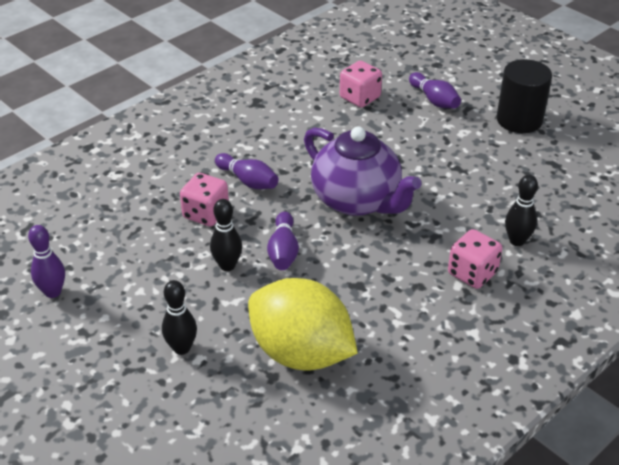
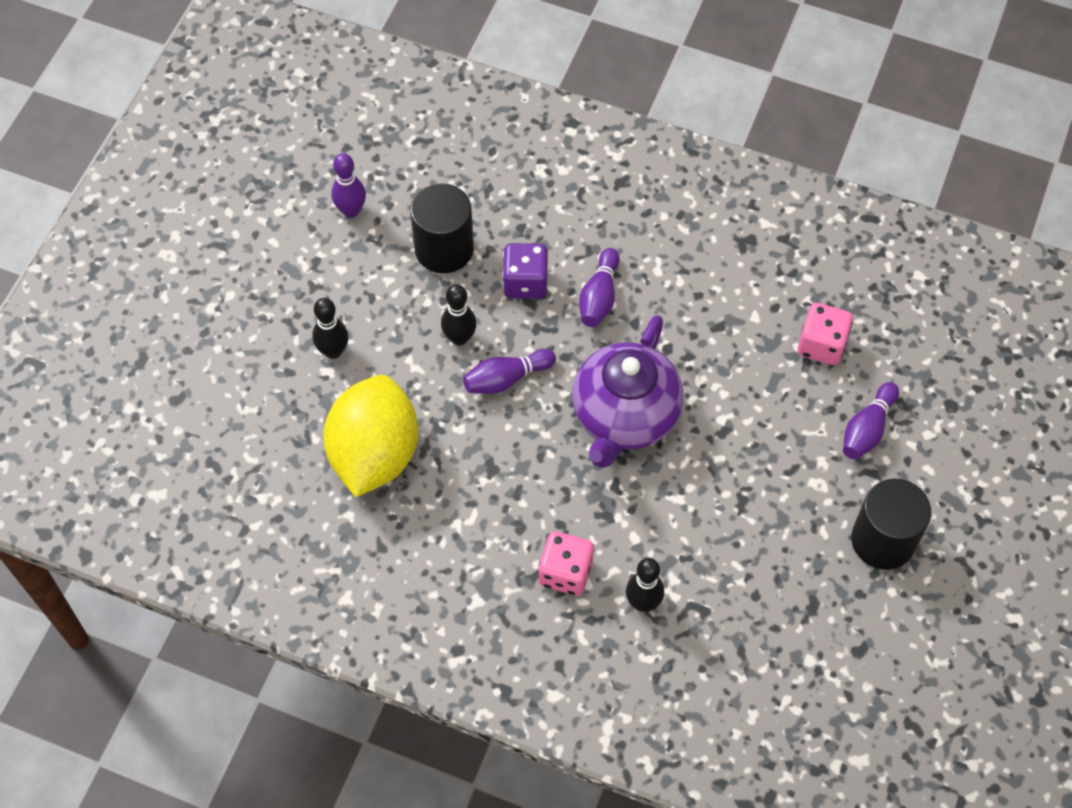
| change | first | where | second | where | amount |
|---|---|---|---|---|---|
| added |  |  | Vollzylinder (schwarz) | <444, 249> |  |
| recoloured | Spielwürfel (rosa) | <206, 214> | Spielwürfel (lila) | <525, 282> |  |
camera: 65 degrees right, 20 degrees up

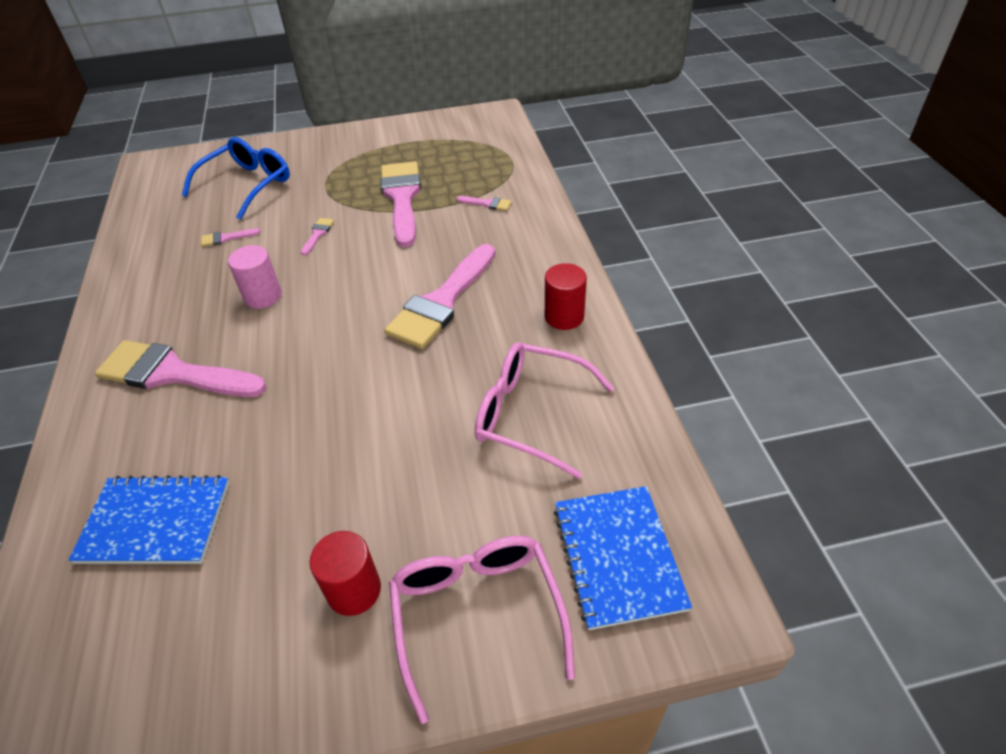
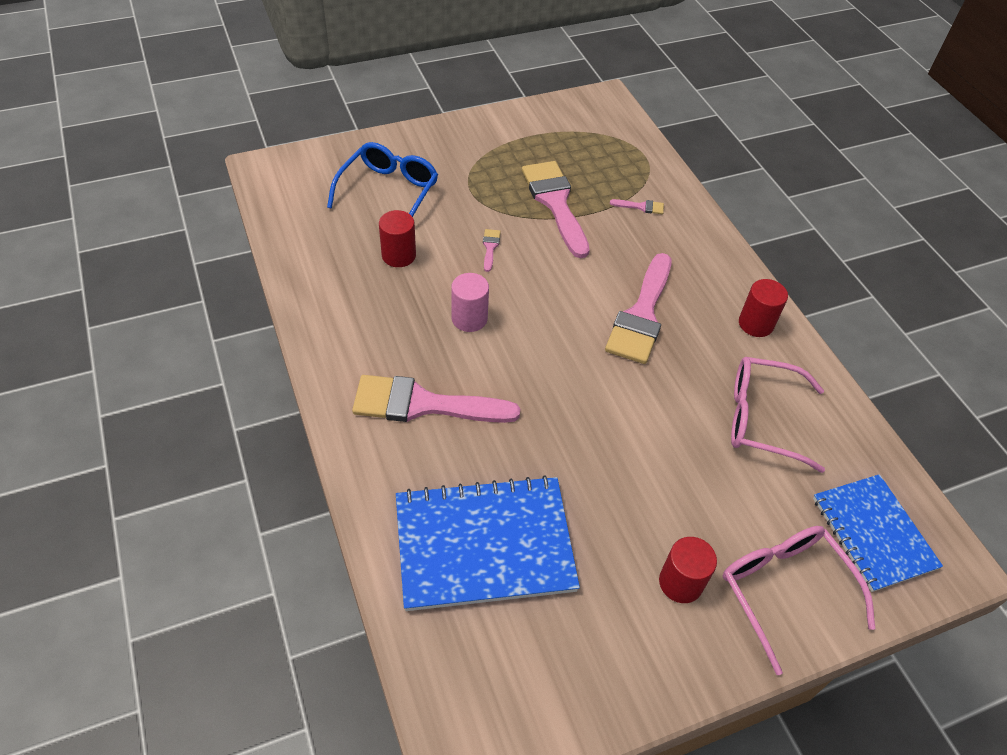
| change | first | where | second | where | amount |
|---|---|---|---|---|---|
| replaced | Pinsel (rosa) | <226, 238> | Vollzylinder (rot) | <399, 255> |  |
| resized | Notizbuch (blau) | <155, 522> |  | <484, 544> | x1.51 |
camera: 15 degrees left, 5 degrees up

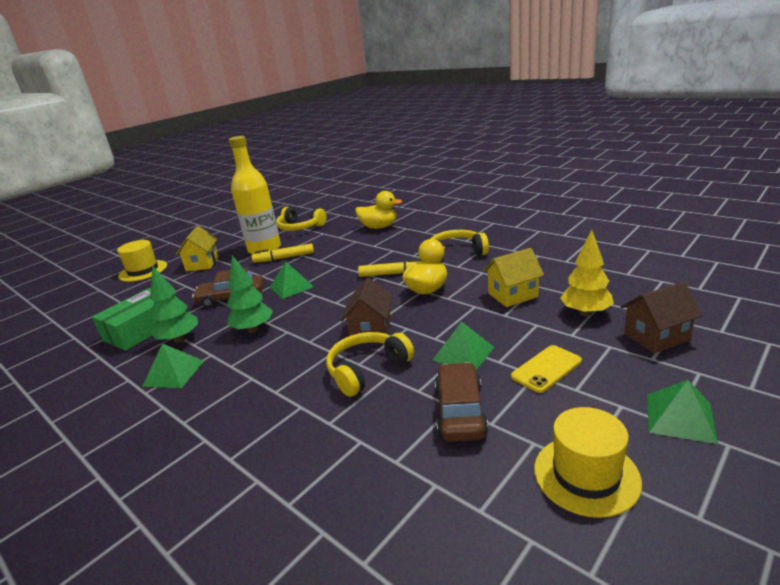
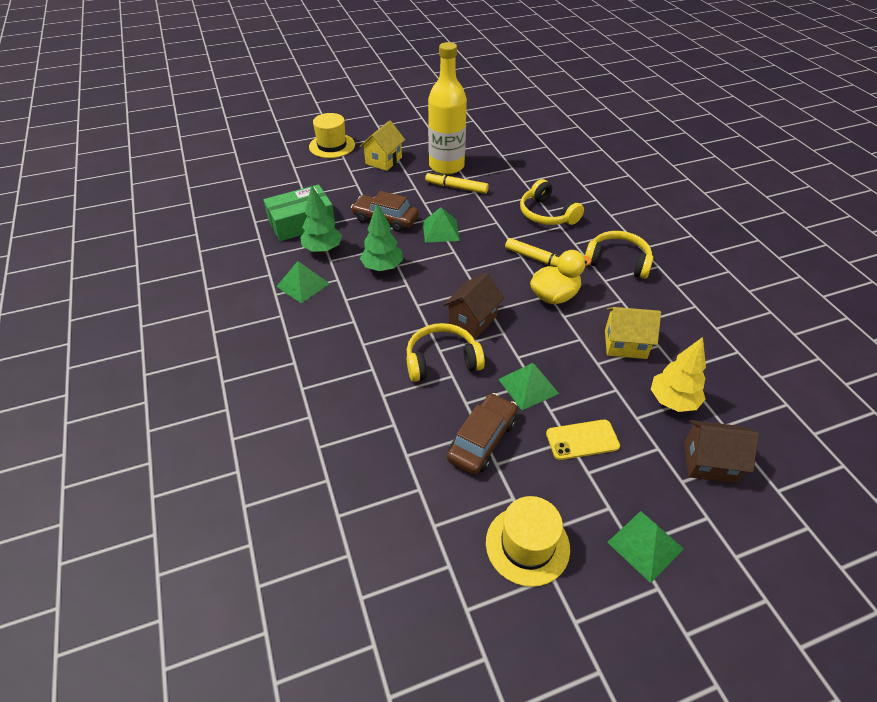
| change | first | where | second | where | amount |
|---|---|---|---|---|---|
| moved | Kopfhörer (gelb) | <300, 227> |  | <547, 214> |  |
| removed | Ente (gelb) | <379, 227> |  |  |  |
camera: 25 degrees right, 20 degrees up

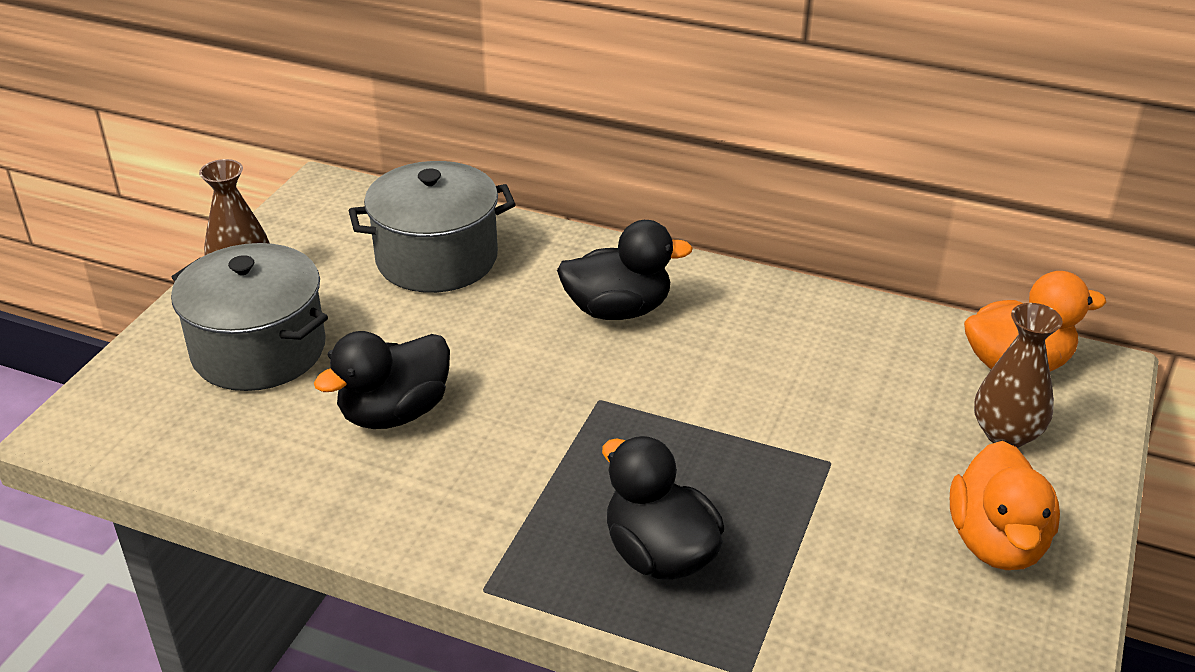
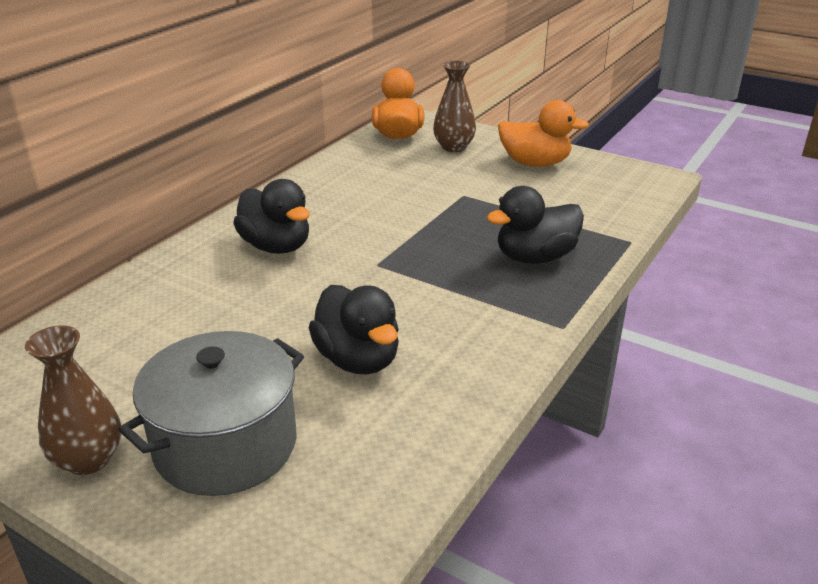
| change | first | where | second | where | amount |
|---|---|---|---|---|---|
| turned | Ente (schwarz) | <618, 310> |  | <276, 246> | 135 degrees clockwise |
| removed | Kochtopf (grau) | <436, 258> |  |  |  |
camera: 80 degrees left, 5 degrees down

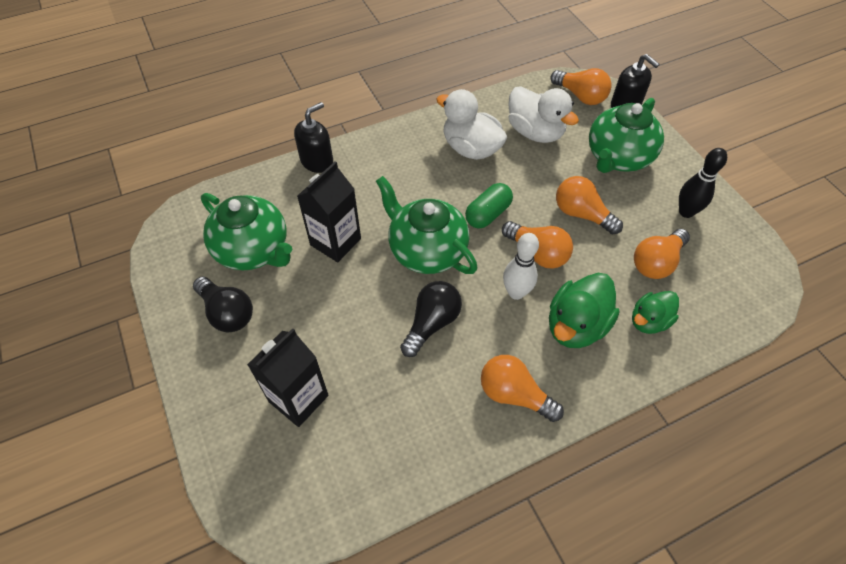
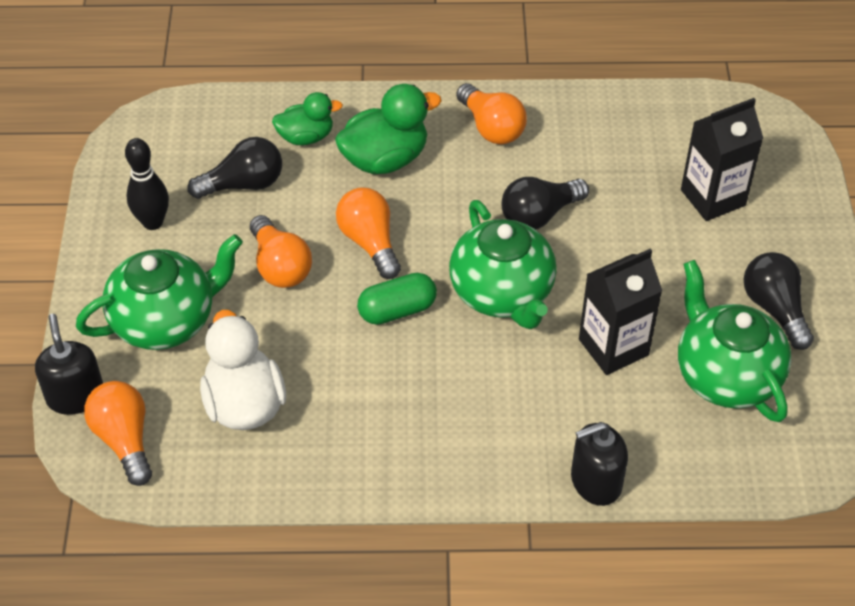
| change | first | where | second | where | amount |
|---|---|---|---|---|---|
| recoloured | Glühbirne (orange) | <656, 262> | Glühbirne (schwarz) | <244, 184> |  |
| removed | Ente (weiß) | <471, 148> |  |  |  |
| removed | Bowlingkegel (weiß) | <516, 292> |  |  |  |
camera: 155 degrees left, 5 degrees down

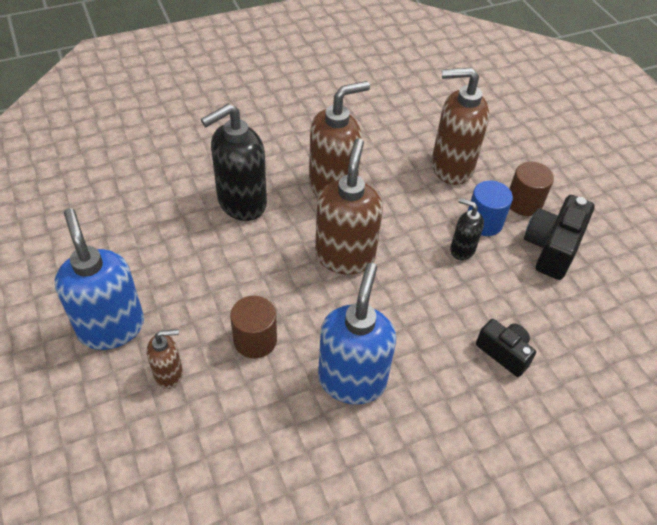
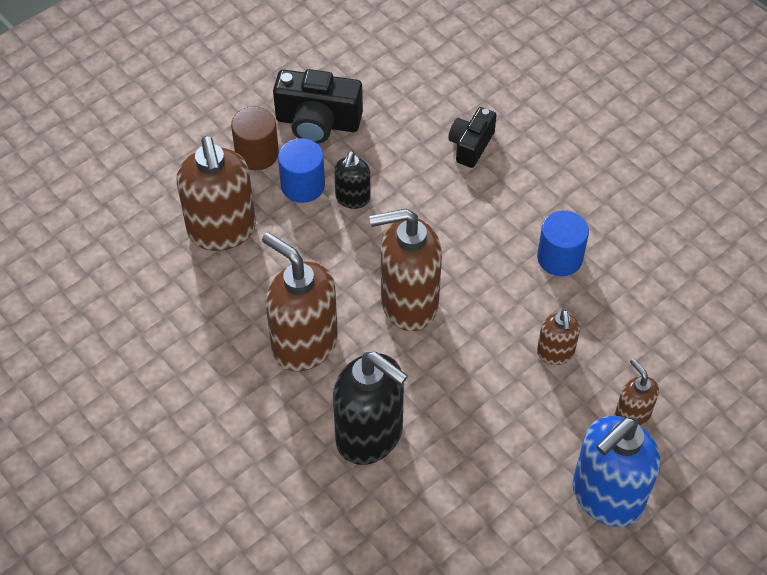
| change | first | where | second | where | amount |
|---|---|---|---|---|---|
| replaced | Seifenspender (blau) | <352, 380> | Vollzylinder (blau) | <559, 257> |  |
| replaced | Vollzylinder (braun) | <255, 340> | Seifenspender (braun) | <555, 353> |  |
camera: 105 degrees left, 5 degrees up

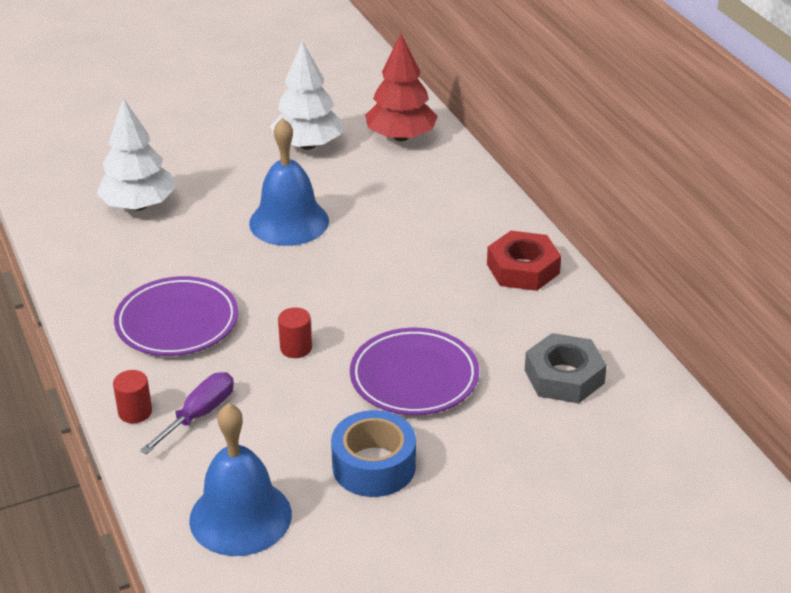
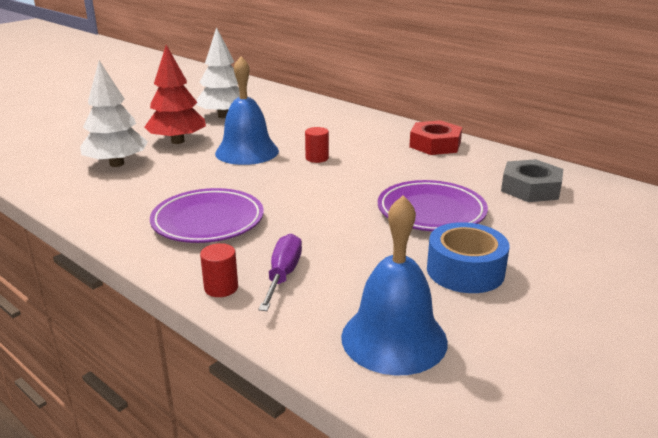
| change | first | where | second | where | amount |
|---|---|---|---|---|---|
| moved | Baum (rot) | <401, 137> |  | <177, 141> |  |
| moved | Vollzylinder (rot) | <296, 348> |  | <317, 158> |  |
camera: 25 degrees left, 10 degrees down

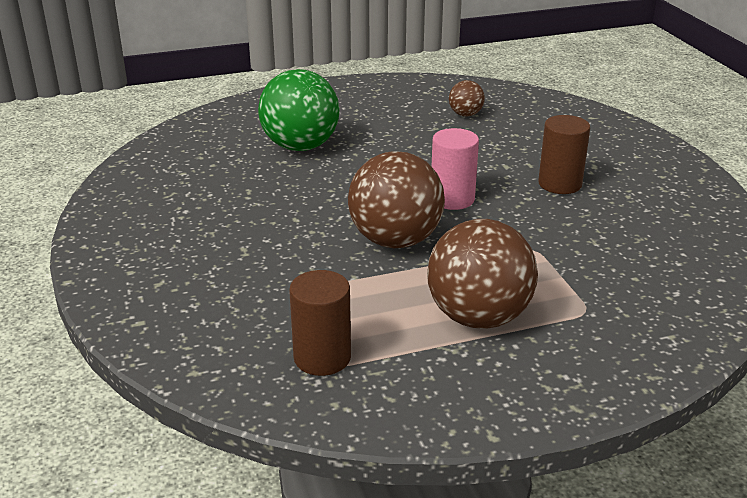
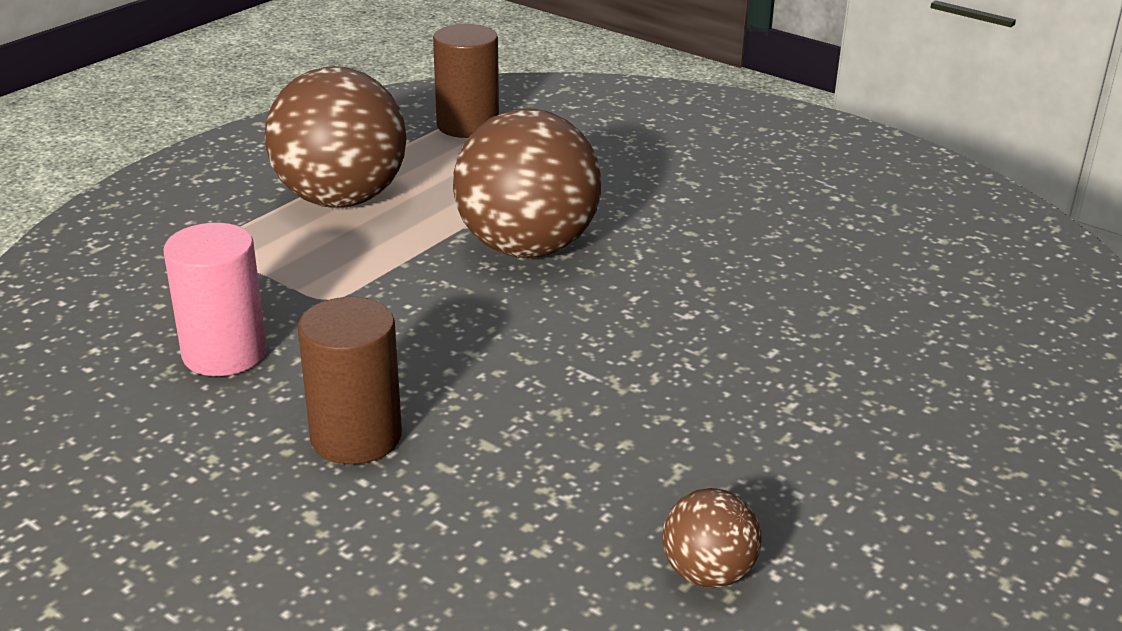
| change | first | where | second | where | amount |
|---|---|---|---|---|---|
| moved | Vollzylinder (rosa) | <452, 199> |  | <224, 353> |  |
| removed | Ball (grün) | <300, 146> |  |  |  |
camera: 145 degrees right, 0 degrees up

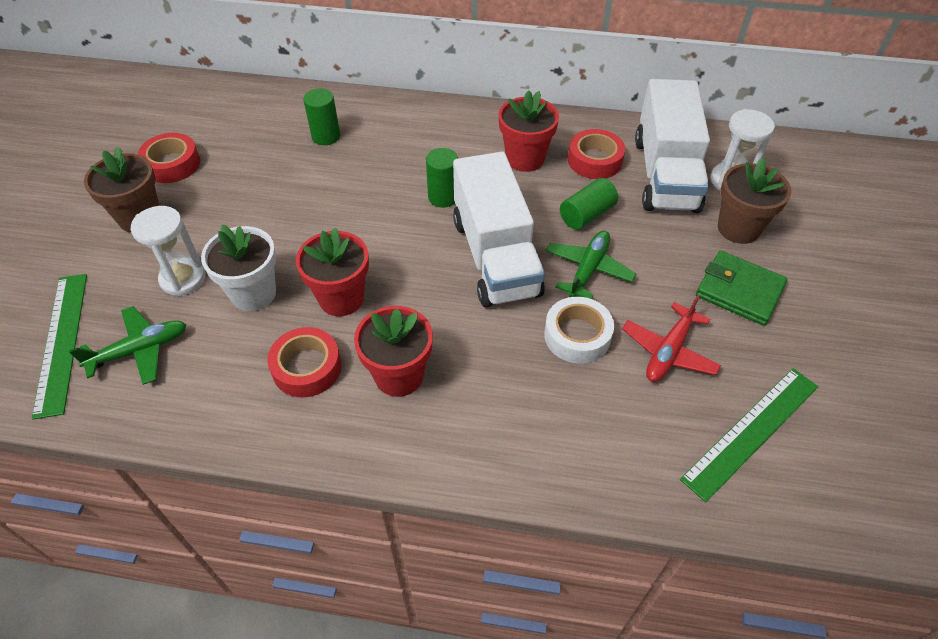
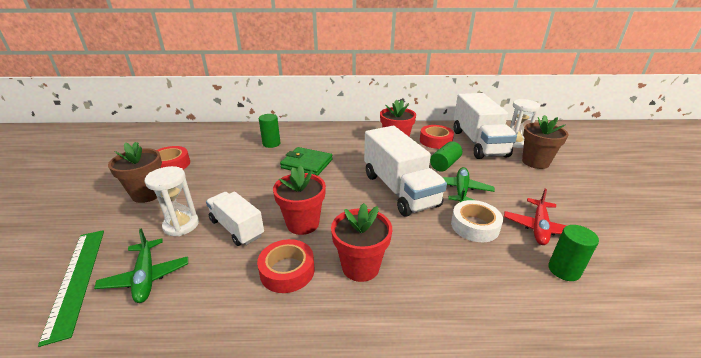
| change | first | where | second | where | amount |
|---|---|---|---|---|---|
| turned | Flugzeug (grün) | <140, 350> |  | <146, 276> | 105 degrees clockwise |
| replaced | Blumentopf (weiß) | <253, 293> | Lastwagen (weiß) | <237, 228> |  |
| moved | Geldbörse (grün) | <739, 291> |  | <307, 164> |  |
| moved | Vollzylinder (grün) | <443, 197> |  | <564, 270> |  |
| removed | Lineal (grün) | <751, 431> |  |  |  |
camera: 10 degrees left, 20 degrees down

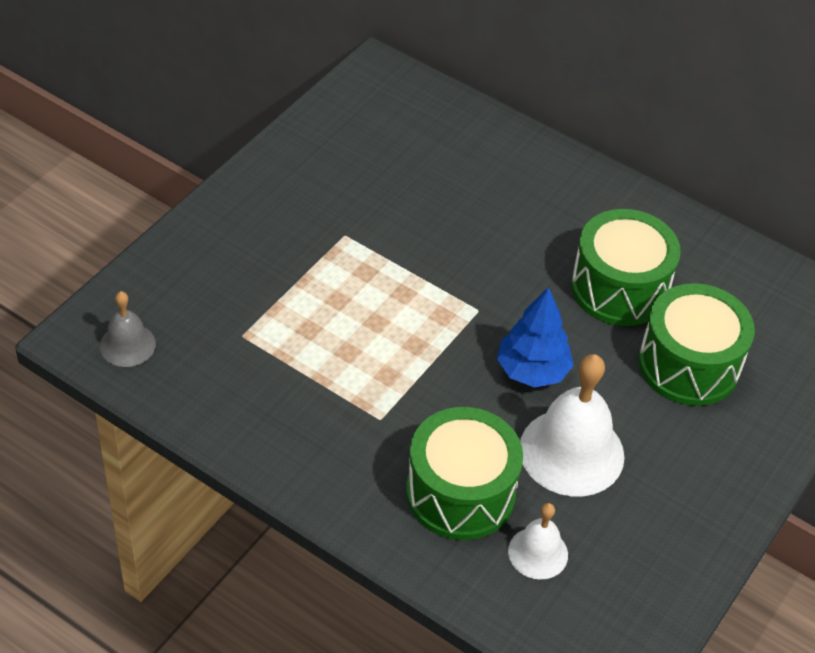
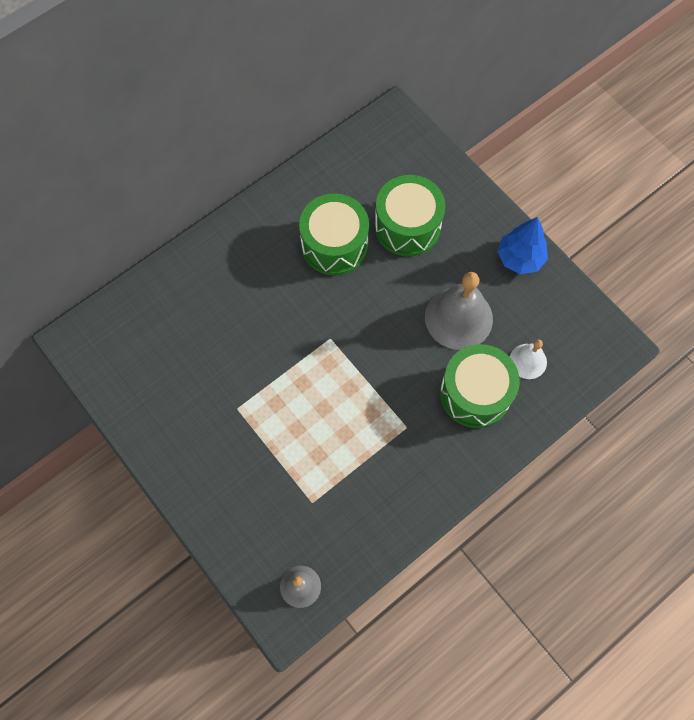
| change | first | where | second | where | amount |
|---|---|---|---|---|---|
| recoloured | Glocke (weiß) | <571, 452> | Glocke (grau) | <458, 318> |  |
| moved | Baum (blau) | <532, 371> |  | <520, 258> |  |
camera: 70 degrees left, 20 degrees up

